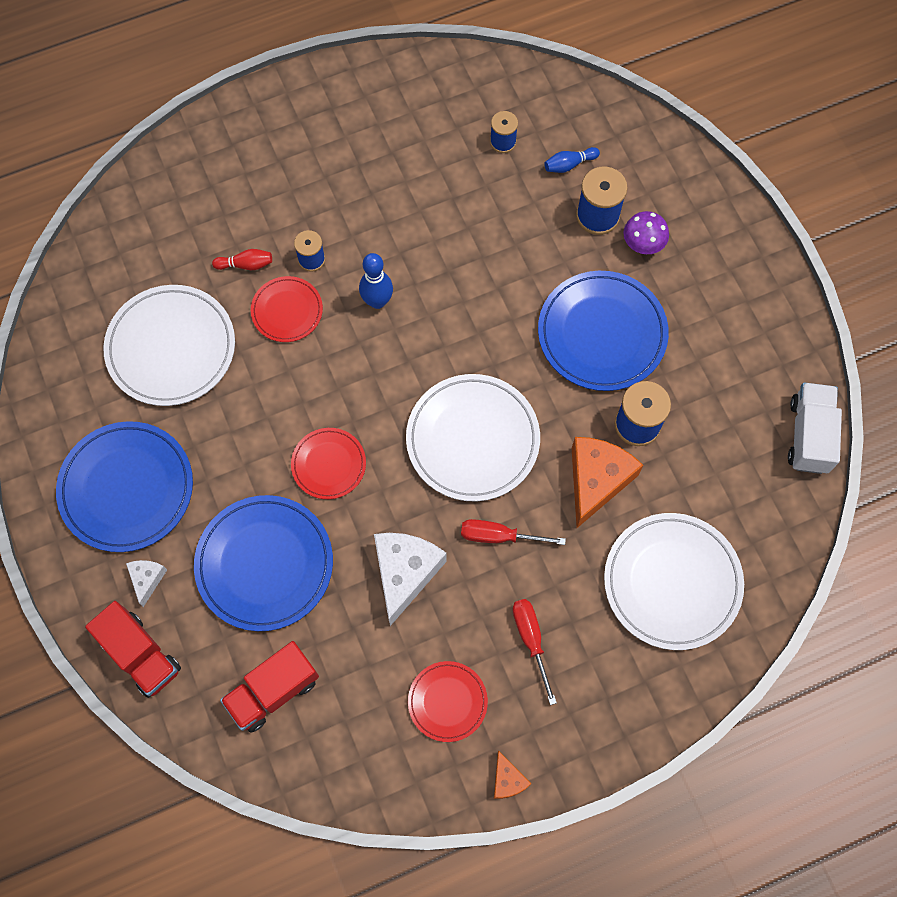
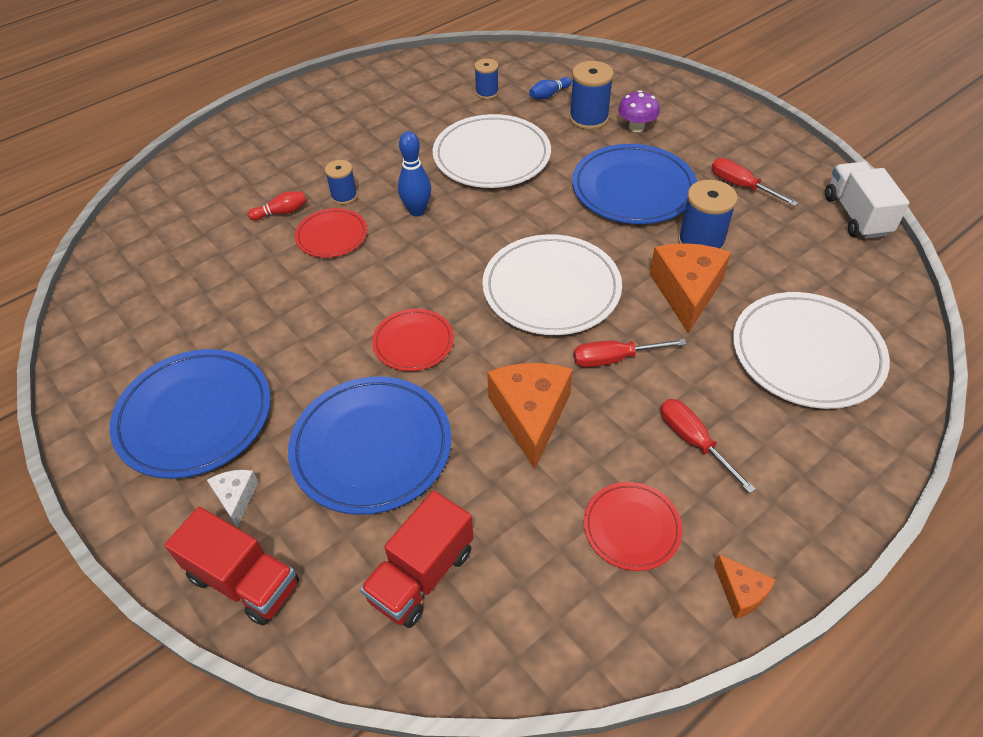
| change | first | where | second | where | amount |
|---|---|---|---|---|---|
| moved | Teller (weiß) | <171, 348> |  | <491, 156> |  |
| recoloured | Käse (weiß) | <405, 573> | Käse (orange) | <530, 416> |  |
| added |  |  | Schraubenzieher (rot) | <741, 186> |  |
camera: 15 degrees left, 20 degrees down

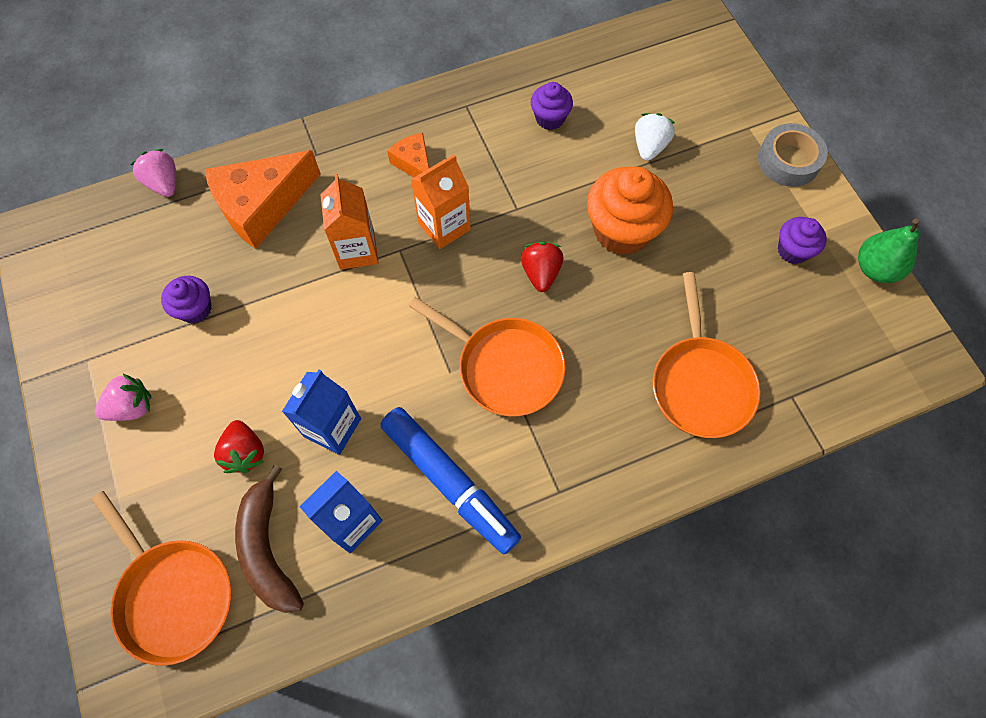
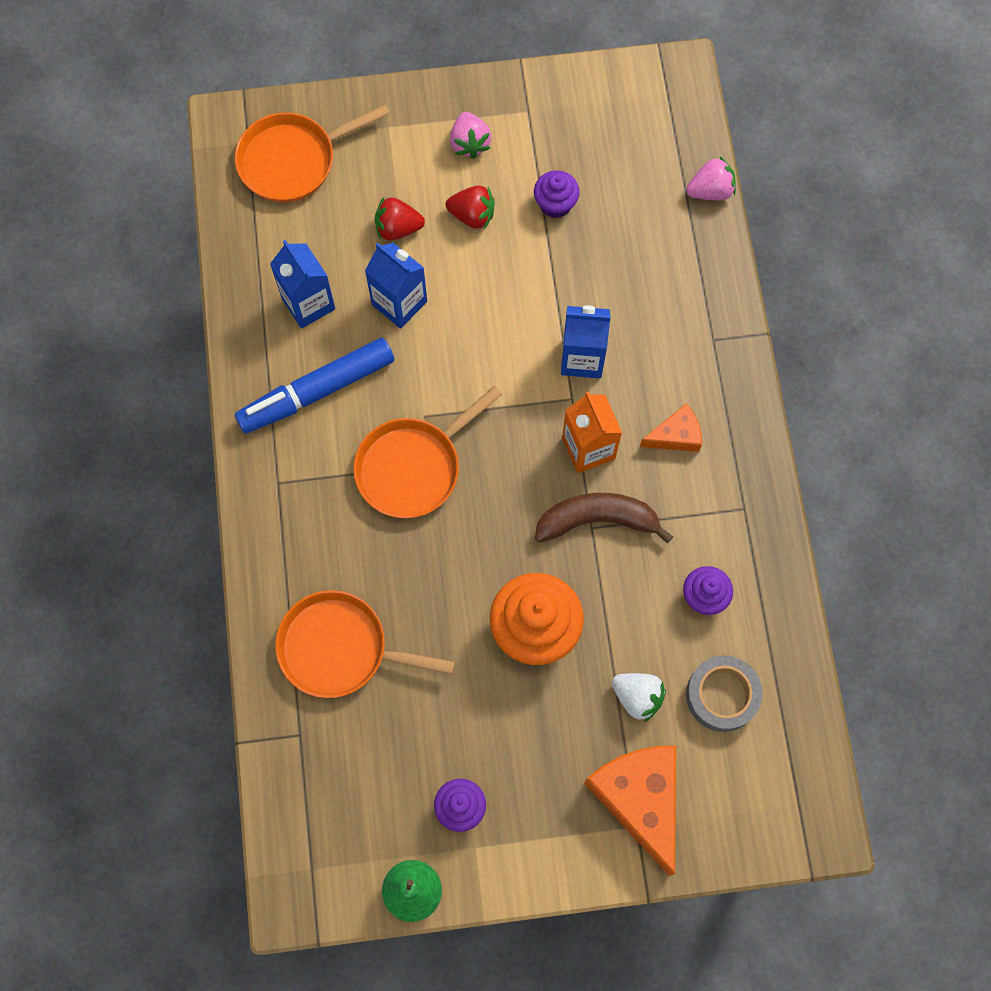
| change | first | where | second | where | amount |
|---|---|---|---|---|---|
| moved | Erdbeere (rot) | <540, 273> |  | <472, 215> |  |
| moved | Banane (braun) | <268, 548> |  | <597, 520> |  |
| recoloured | Getränkekarton (orange) | <357, 250> | Getränkekarton (blau) | <582, 358> |  |
| moved | Käse (orange) | <262, 206> |  | <639, 799> |  |
| moved | Klebeband (grau) | <788, 161> |  | <722, 695> |  |
camera: 105 degrees right, 5 degrees up

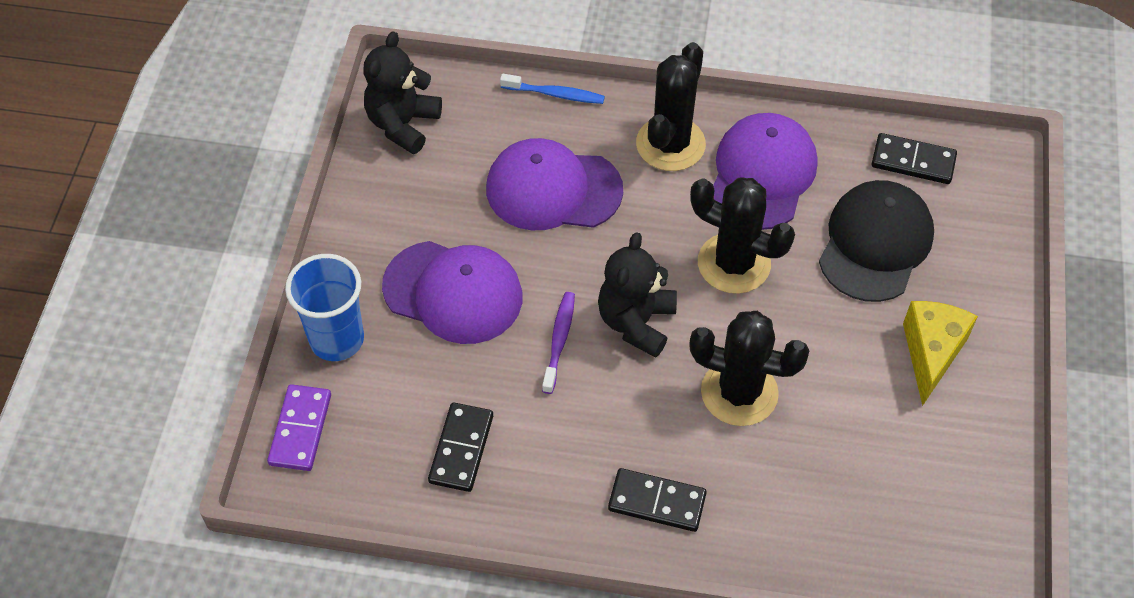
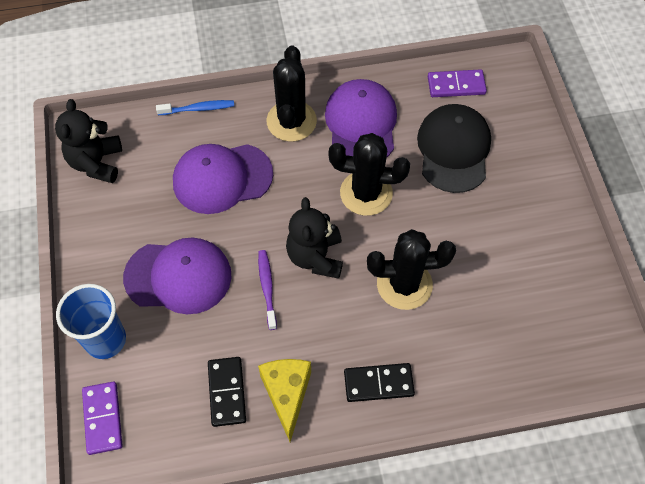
| change | first | where | second | where | amount |
|---|---|---|---|---|---|
| moved | Käse (gelb) | <931, 353> |  | <287, 395> |  |
| recoloured | Dominostein (schwarz) | <913, 161> | Dominostein (lila) | <456, 85> |  |
camera: 20 degrees left, 5 degrees up

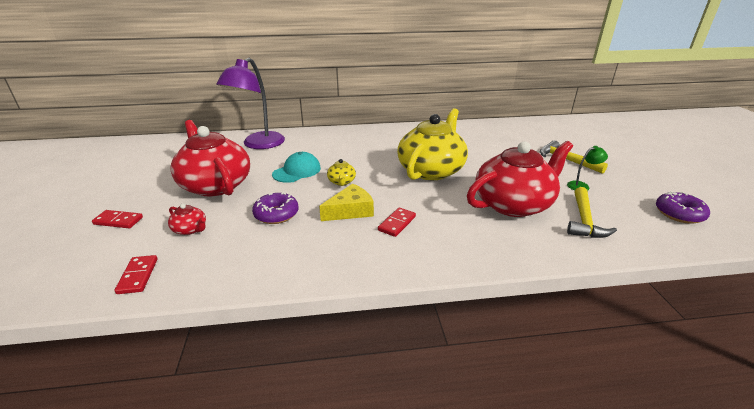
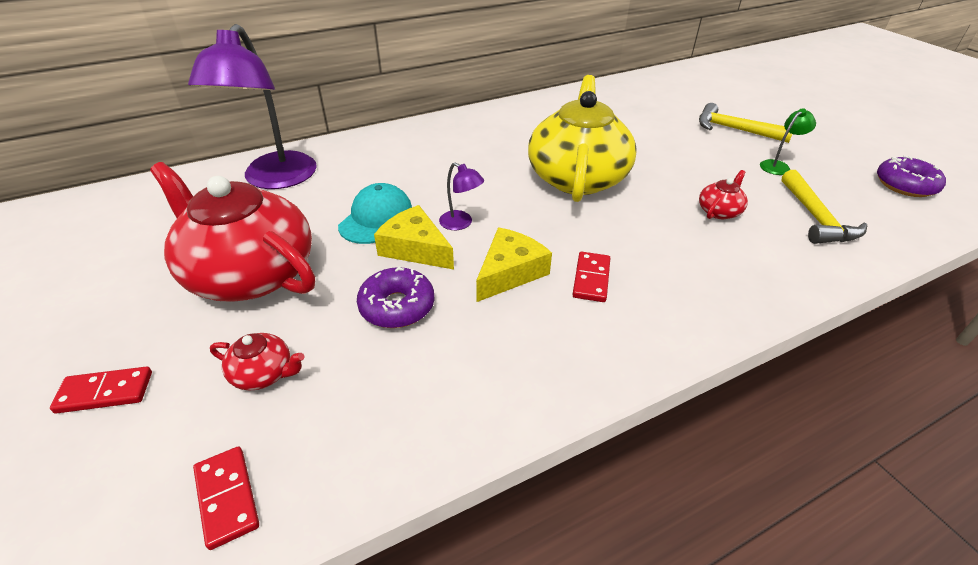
| change | first | where | second | where | amount |
|---|---|---|---|---|---|
| added |  |  | Käse (gelb) | <415, 248> |  |
| replaced | Teekanne (gelb) | <341, 182> | Lampe (lila) | <461, 223> |  |
| resized | Teekanne (rot) | <513, 204> |  | <719, 211> | x0.40 |
camera: 20 degrees left, 10 degrees up

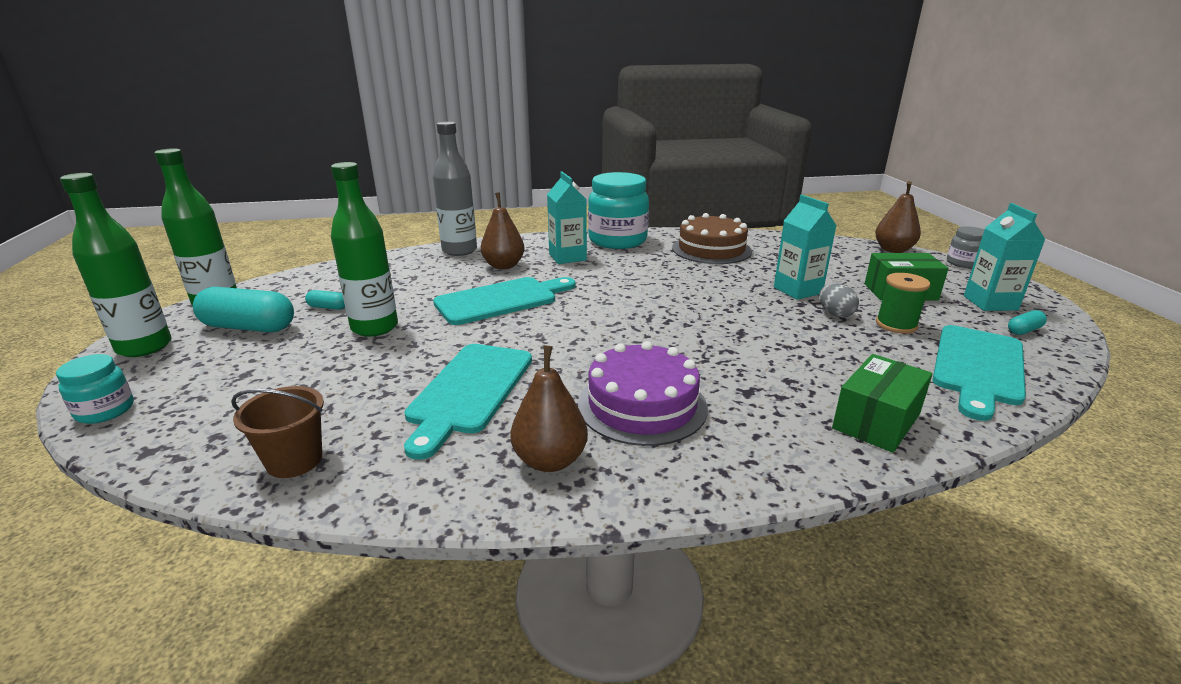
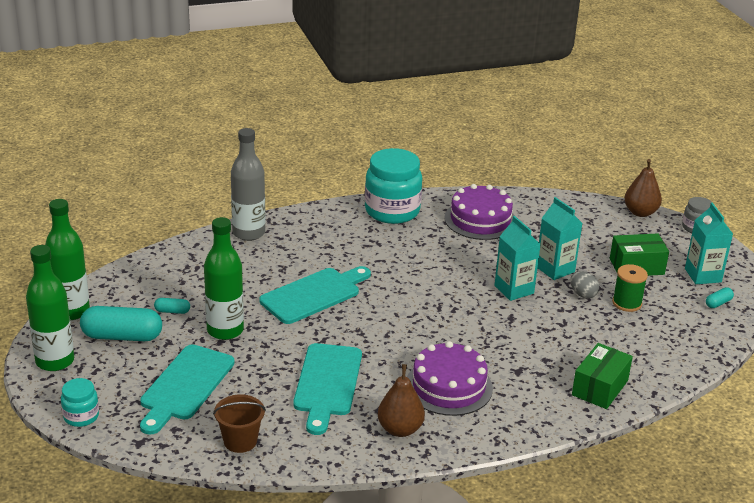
| change | first | where | second | where | amount |
|---|---|---|---|---|---|
| moved | Schneidebrett (türkis) | <978, 367> |  | <185, 386> |  |
| recoloured | Kuchen (braun) | <711, 249> | Kuchen (lila) | <480, 220> |  |
| moved | Getränkekarton (türkis) | <567, 257> |  | <514, 289> |  |
| removed | Birne (braun) | <503, 266> |  |  |  |
camera: 10 degrees left, 5 degrees up

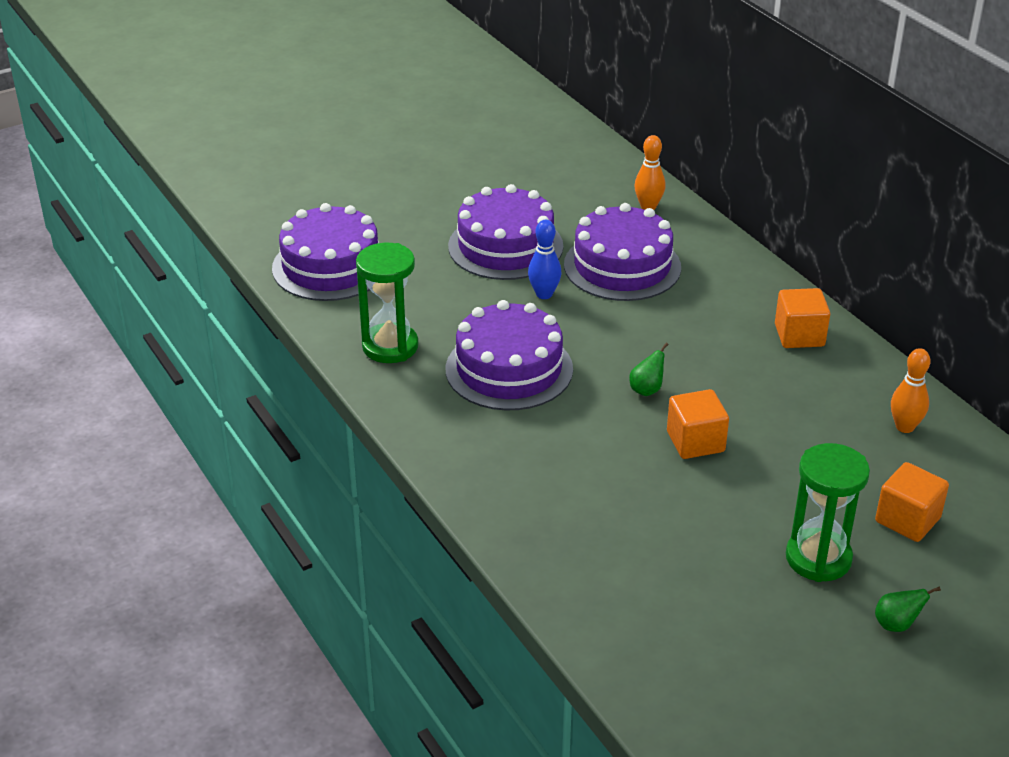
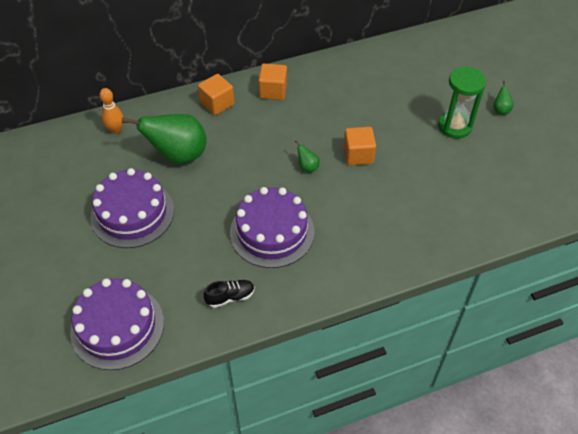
| change | first | where | second | where | amount |
|---|---|---|---|---|---|
| replaced | Kuchen (lila) | <622, 266> | Birne (grün) | <178, 155> |  |
| moved | Kubus (orange) | <907, 520> |  | <217, 104> |  |
| replaced | Sanduhr (grün) | <390, 346> | Schuh (schwarz) | <230, 297> |  |
| removed | Bowlingkegel (blau) | <544, 294> |  |  |  |
| removed | Bowlingkegel (orange) | <904, 427> |  |  |  |
camera: 80 degrees left, 15 degrees up

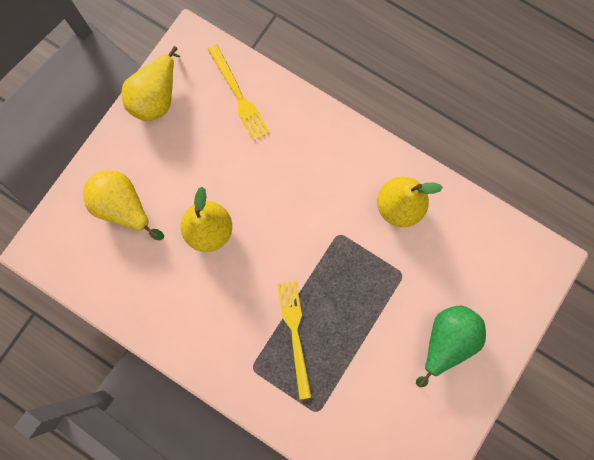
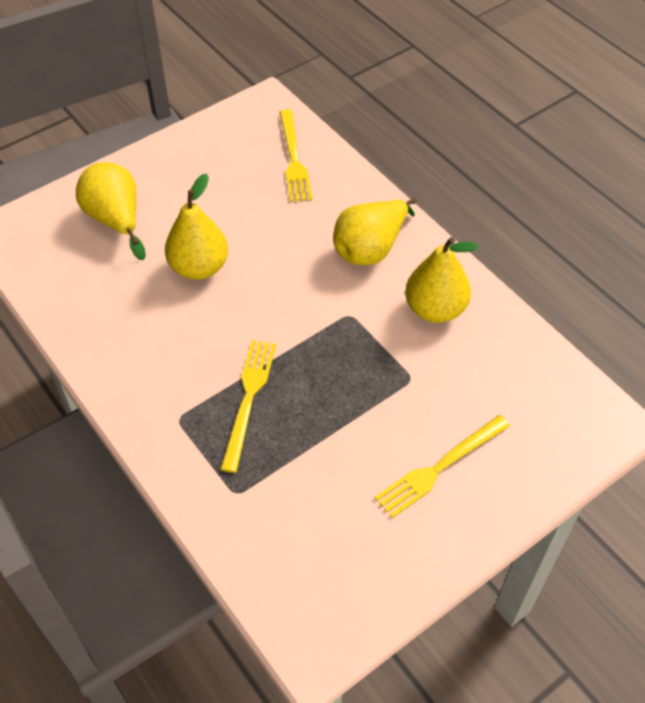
| change | first | where | second | where | amount |
|---|---|---|---|---|---|
| moved | Birne (gelb) | <156, 97> |  | <370, 249> |  |
| replaced | Birne (grün) | <446, 340> | Gabel (gelb) | <439, 467> |  |
camera: 20 degrees right, 25 degrees down

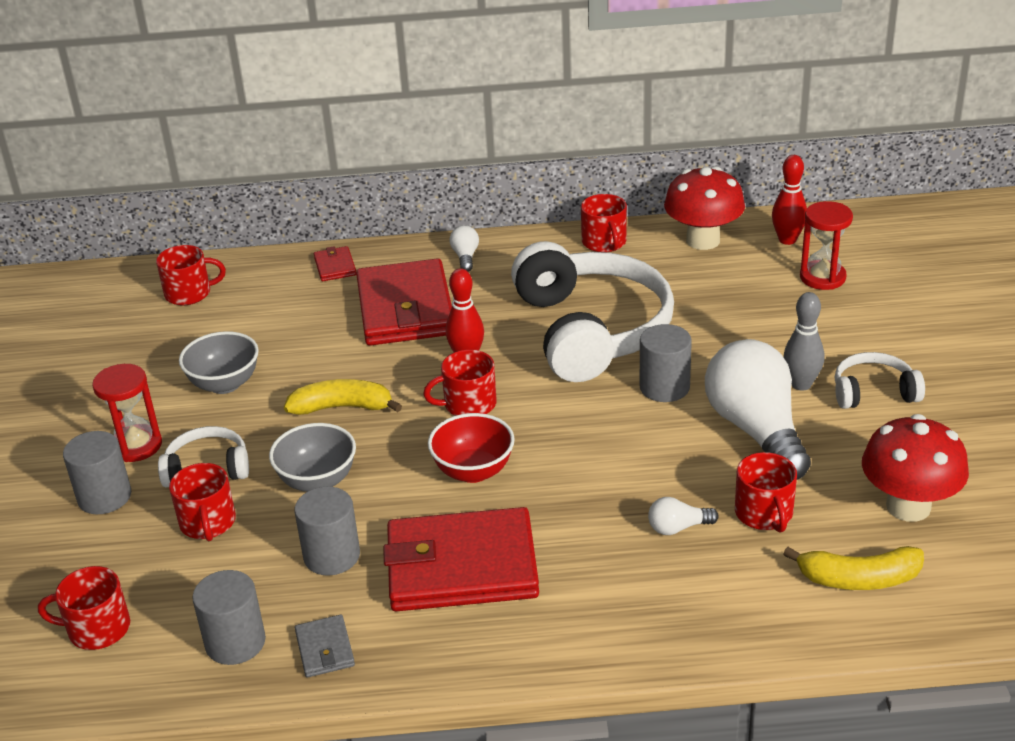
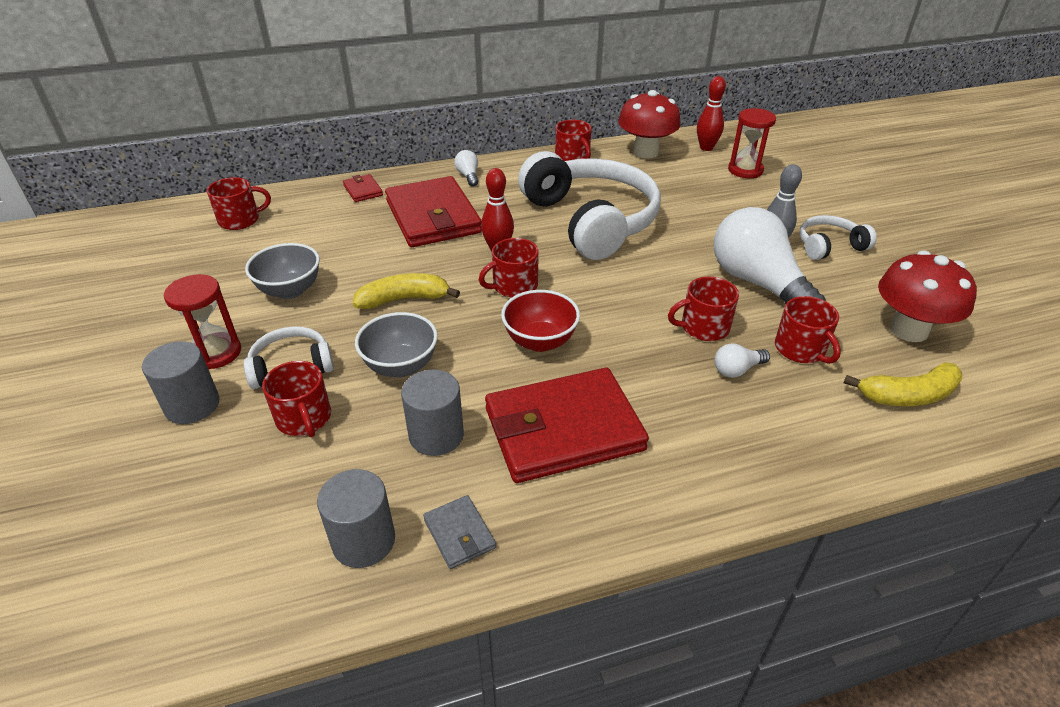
| change | first | where | second | where | amount |
|---|---|---|---|---|---|
| moved | Tasse (rot) | <97, 629> |  | <703, 327> |  |
| removed | Vollzylinder (grau) | <664, 387> |  |  |  |
camera: 15 degrees left, 5 degrees up

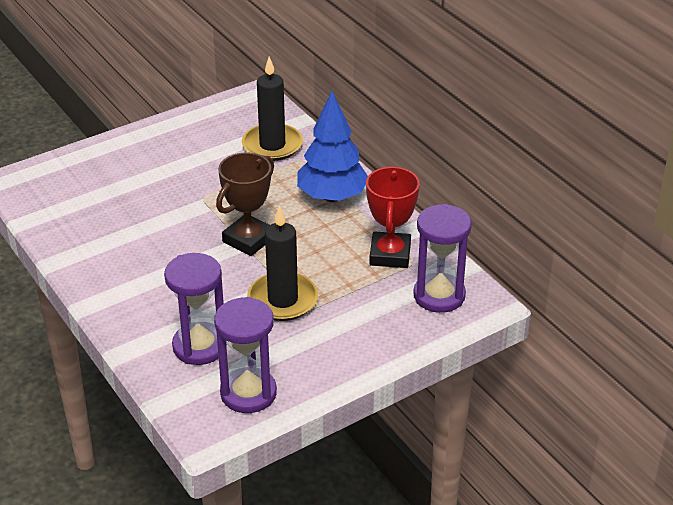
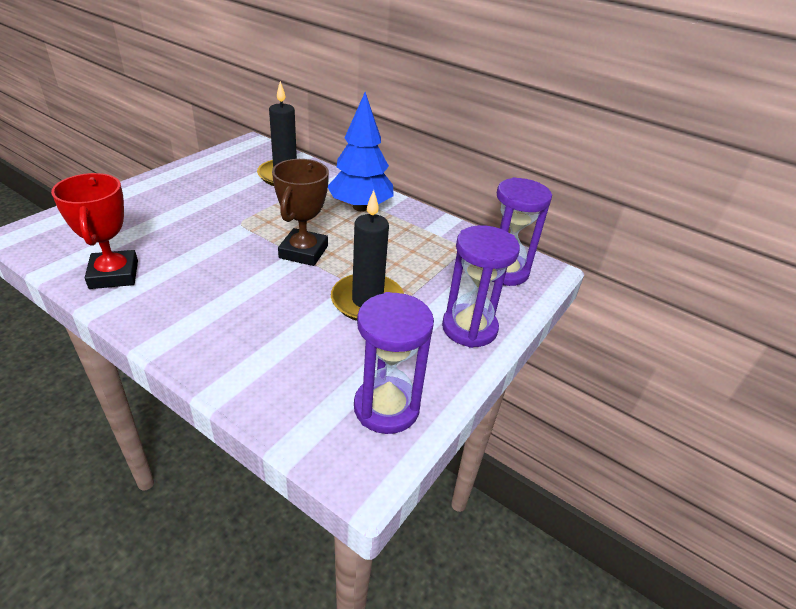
| change | first | where | second | where | amount |
|---|---|---|---|---|---|
| moved | Pokal (rot) | <390, 254> |  | <114, 274> |  |
| moved | Sanduhr (lila) | <199, 346> |  | <469, 328> |  |
camera: 25 degrees left, 0 degrees up

